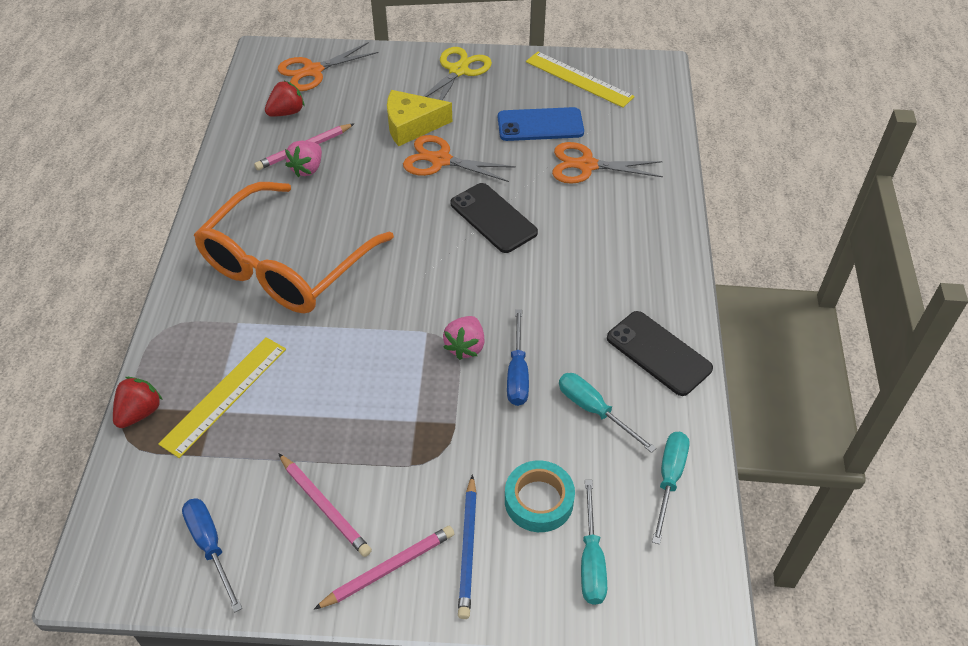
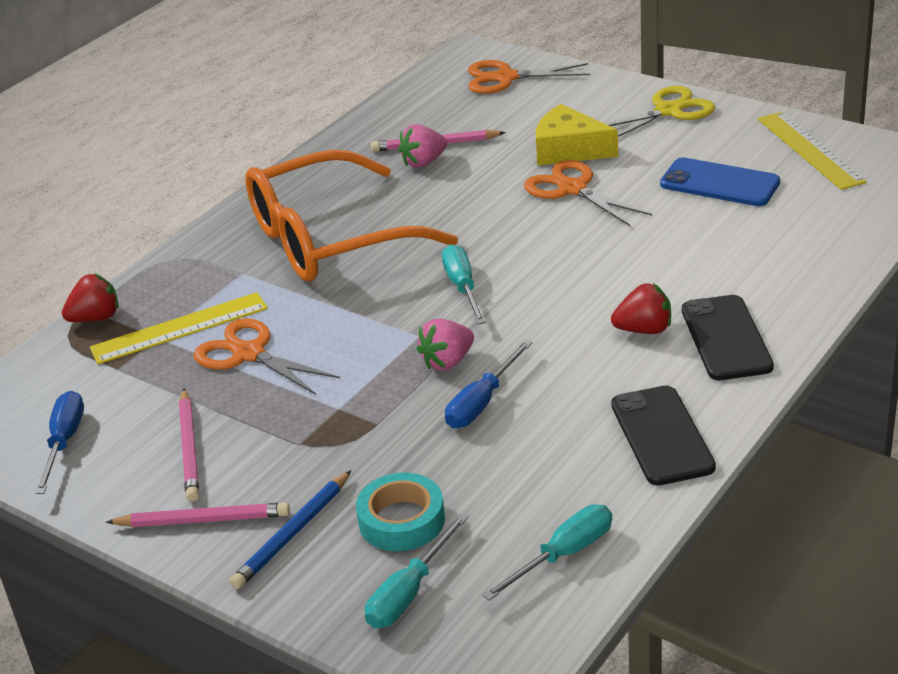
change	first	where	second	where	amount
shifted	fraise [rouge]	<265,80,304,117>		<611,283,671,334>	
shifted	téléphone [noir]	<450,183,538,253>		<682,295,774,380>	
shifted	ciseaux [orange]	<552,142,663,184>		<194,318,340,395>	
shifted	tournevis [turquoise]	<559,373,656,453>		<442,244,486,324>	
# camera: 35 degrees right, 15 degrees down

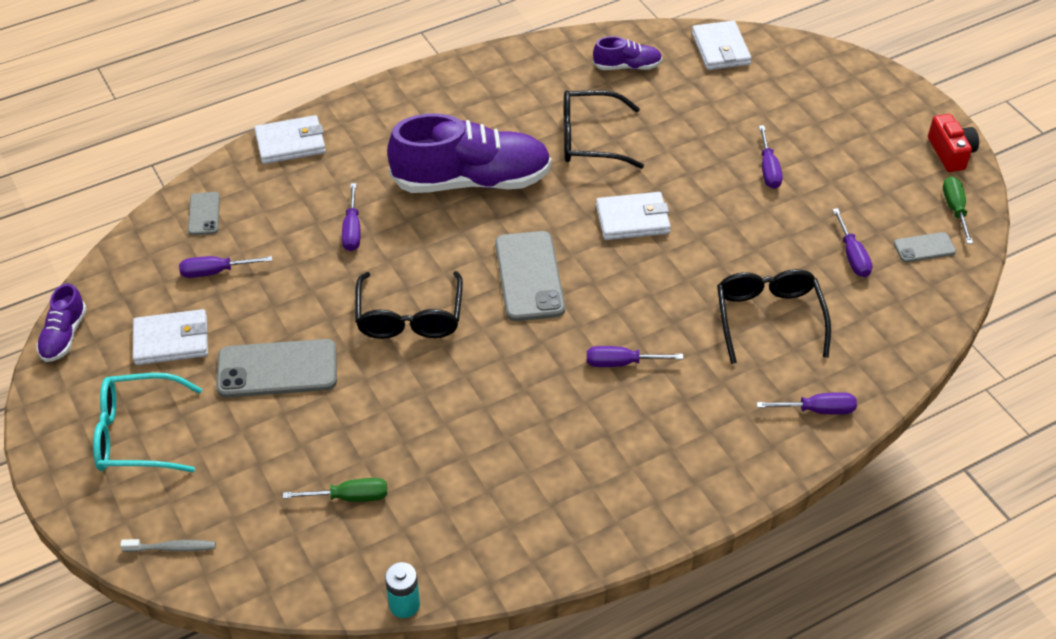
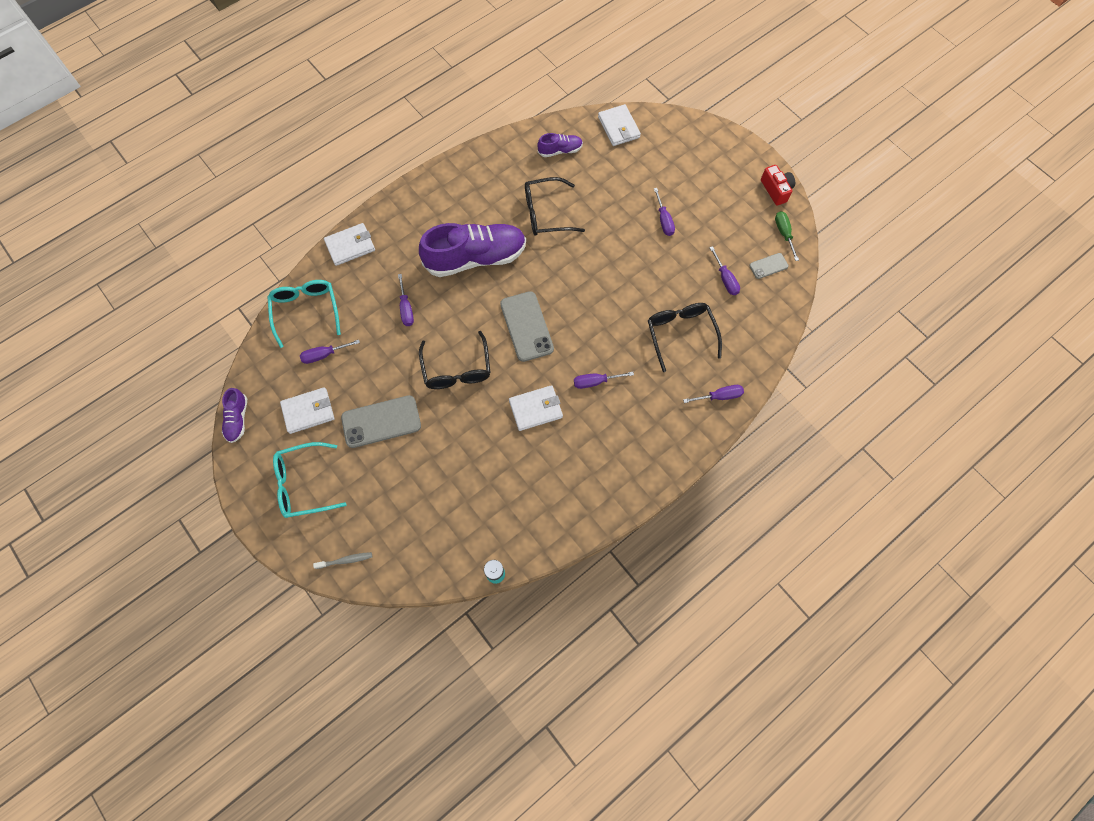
change	first	where	second	where	amount
gone	tournevis [vert]	<283,478,387,502>			
shifted	portefeuille [blanc]	<596,192,671,240>		<509,385,563,431>	
swapped	téléphone [gris]	<188,192,220,235>	lunettes [turquoise]	<267,280,341,348>	
# camera: 10 degrees left, 20 degrees up

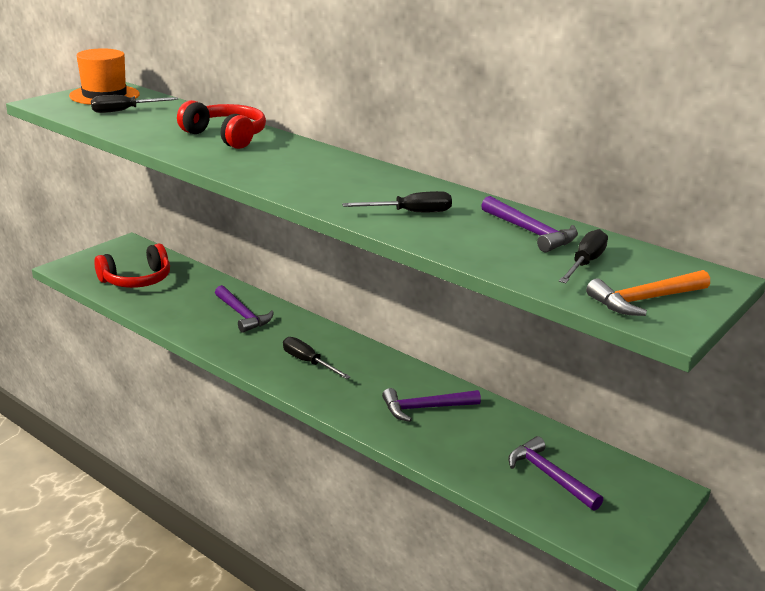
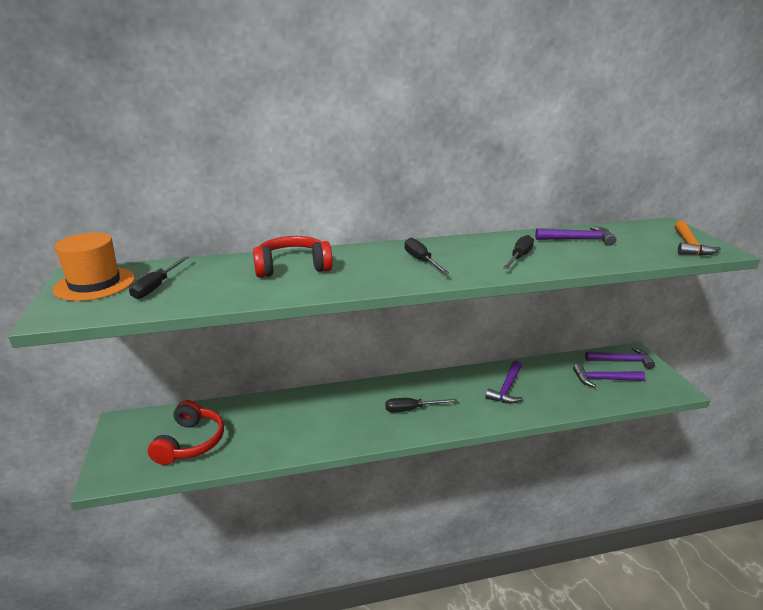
change	first	where	second	where	amount
shifted	marteau [violet]	<215,285,274,333>		<585,347,655,369>	
shifted	tournevis [noir]	<559,229,608,283>		<405,238,449,274>	
# camera: 50 degrees left, 0 degrees up

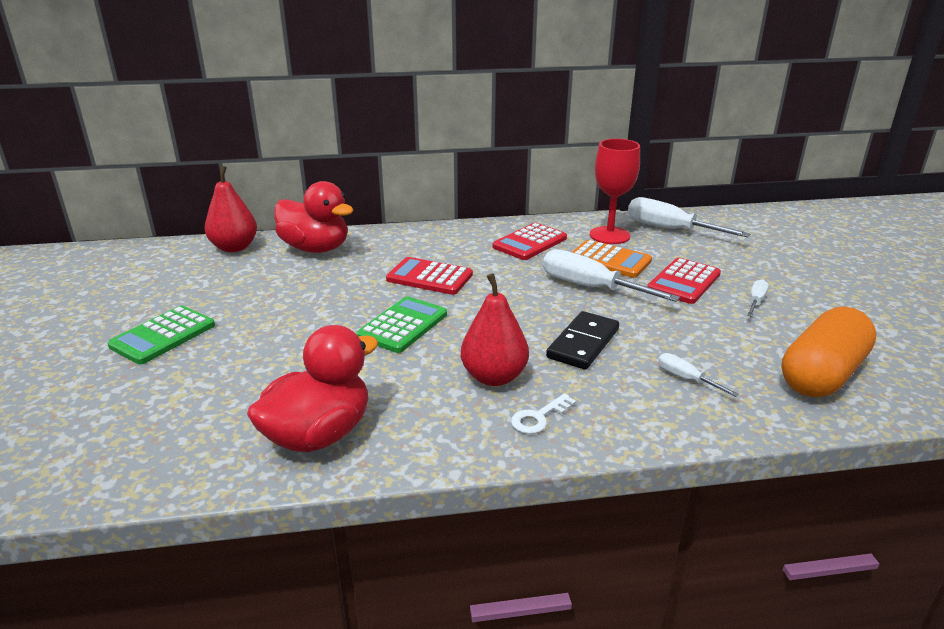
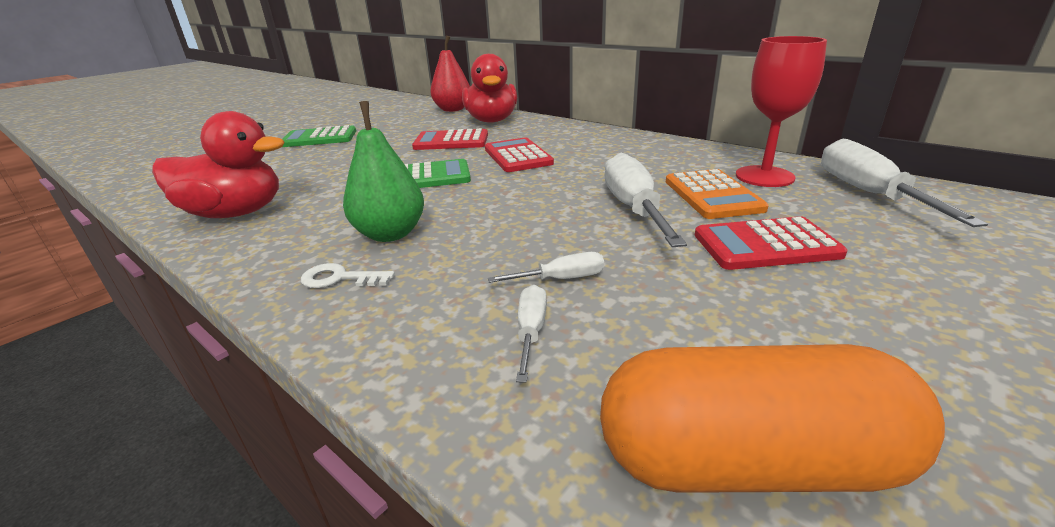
change	first	where	second	where	amount
gone	domino [noir]	<546,311,619,370>			
shifted	calculatrice [rouge]	<492,223,567,260>		<412,128,488,150>	
shifted	tournevis [blanc]	<747,279,769,316>		<488,252,604,283>	
repainted	poire [rouge]	<461,273,529,386>	poire [vert]	<343,101,424,242>	
# camera: 50 degrees right, 0 degrees up

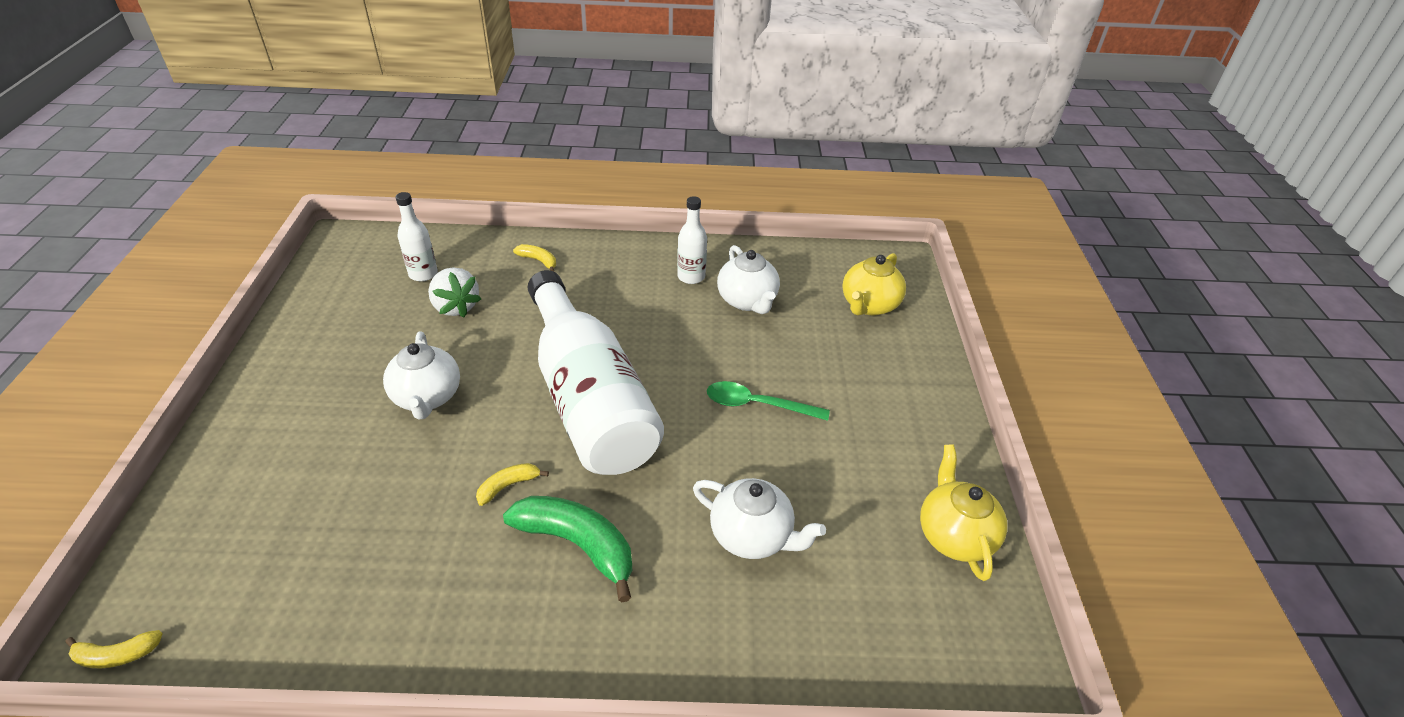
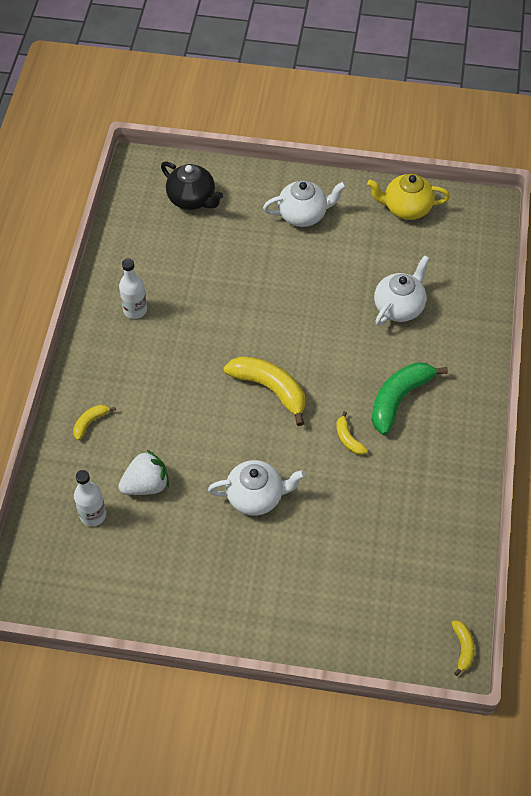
change	first	where	second	where	amount
gone	cuillère [vert]	<707,381,830,421>			
shifted	théière [blanc]	<717,245,780,314>		<263,181,346,227>	
swapped	bouteille [blanc]	<528,270,664,475>	banane [jaune]	<224,356,305,426>	
repainted	théière [jaune]	<842,253,906,315>	théière [noir]	<161,162,223,210>	
# camera: 80 degrees left, 15 degrees up

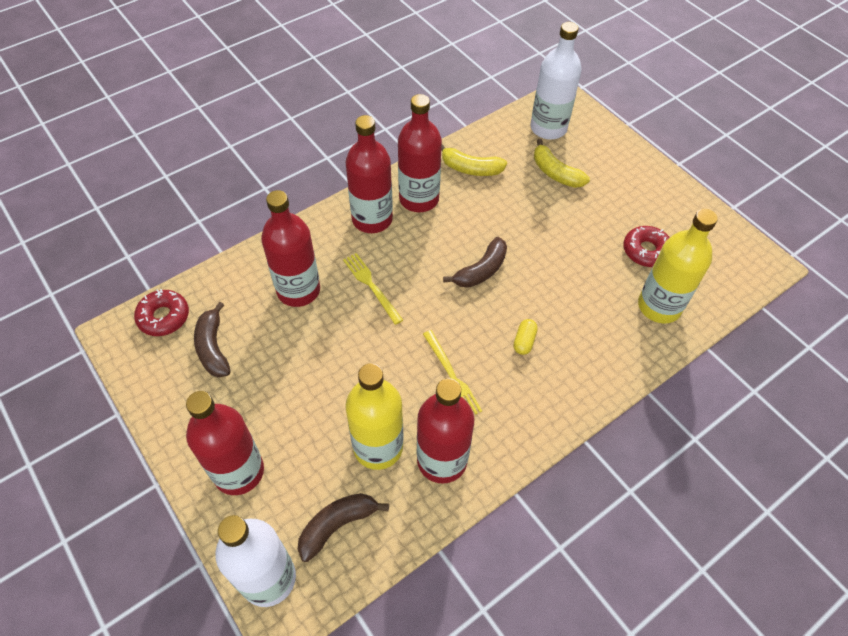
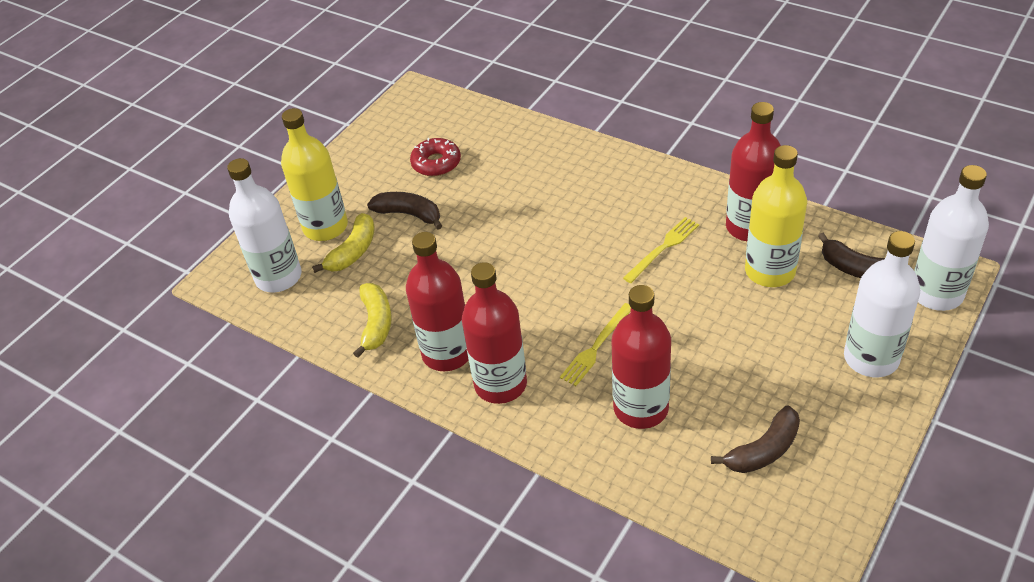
change	first	where	second	where	amount
gone	beignet [rouge]	<134,289,189,336>			
gone	gélule [jaune]	<514,319,538,355>			
shifted	banane [marron]	<443,237,507,288>		<367,192,442,229>	
shifted	bouteille [jaune]	<638,209,718,323>		<281,108,348,241>	
repainted	bouteille [rouge]	<186,391,264,495>	bouteille [blanc]	<844,231,920,377>	
# camera: 105 degrees left, 10 degrees down

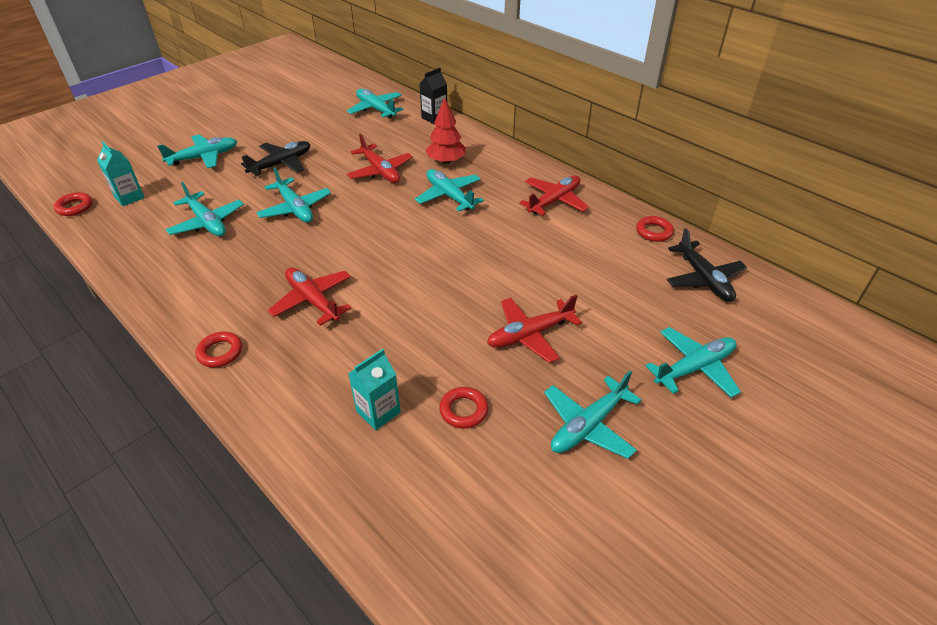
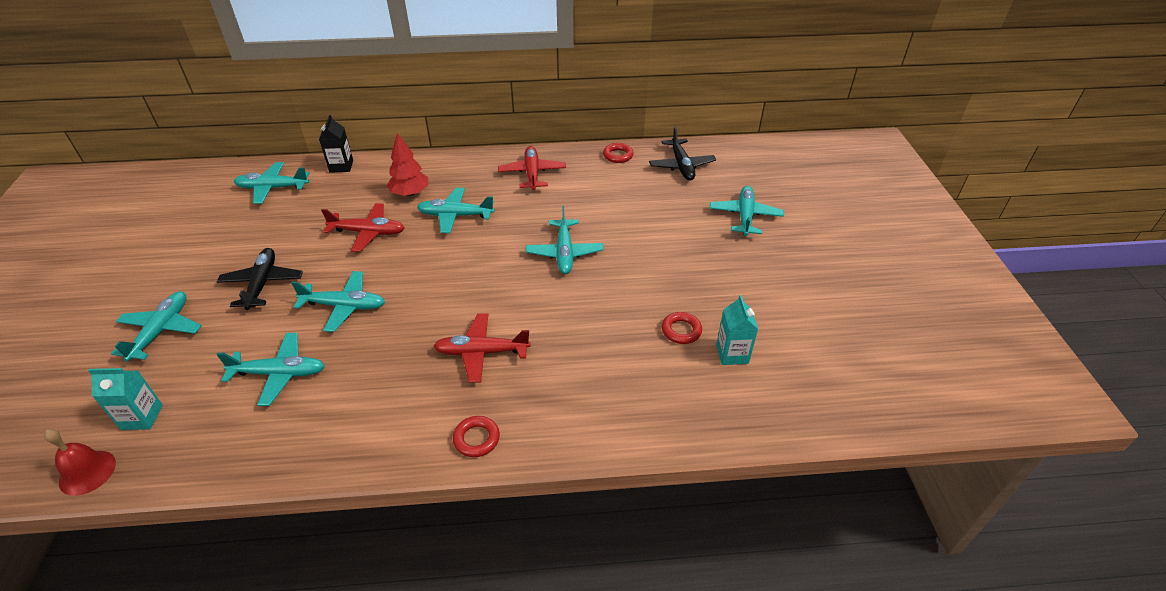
change	first	where	second	where	amount
gone	avion [rouge]	<487,295,582,363>			
shifted	brique de lait [turquoise]	<348,349,401,430>		<716,295,758,365>	
shifted	avion [turquoise]	<544,371,641,459>		<526,206,604,274>	
swapped	anneau [rouge]	<54,192,93,216>	cloche [rouge]	<44,429,116,496>	
rotated	avion [noir]	<667,228,747,302>		<649,127,716,181>	60 degrees clockwise
# camera: 50 degrees left, 0 degrees up

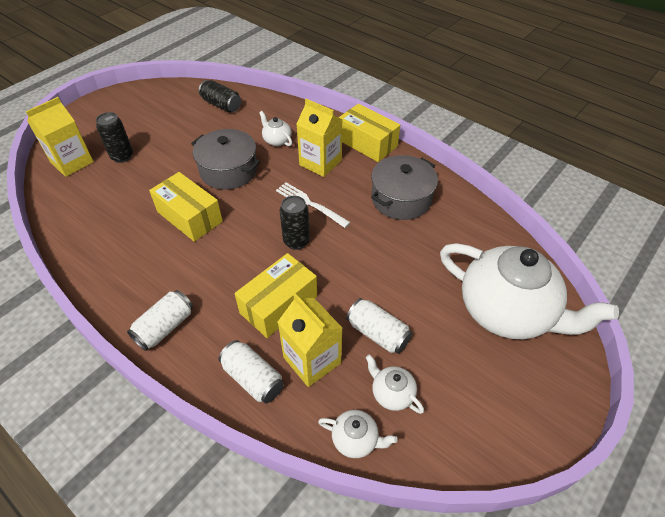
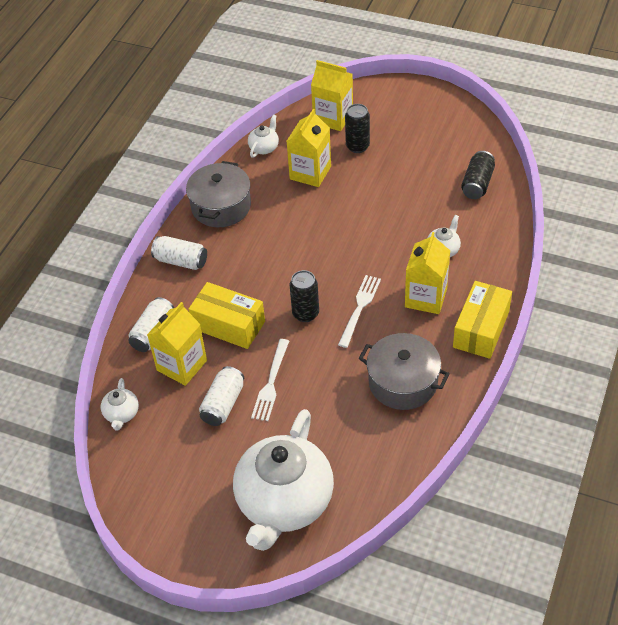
change	first	where	second	where	amount
gone	boîte [jaune]	<149,172,223,242>			
new			fourchette [blanc]	<251,339,289,421>	
new			brique de lait [jaune]	<287,109,331,187>	
shifted	marmite [gris]	<191,129,260,190>		<186,161,251,227>	
shifted	théière [blanc]	<365,354,424,414>		<248,115,279,158>	
# camera: 75 degrees right, 0 degrees up

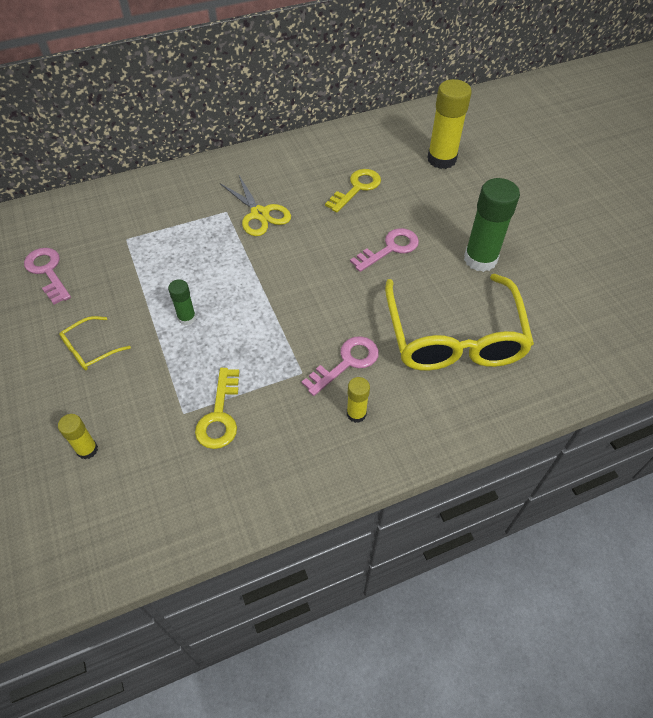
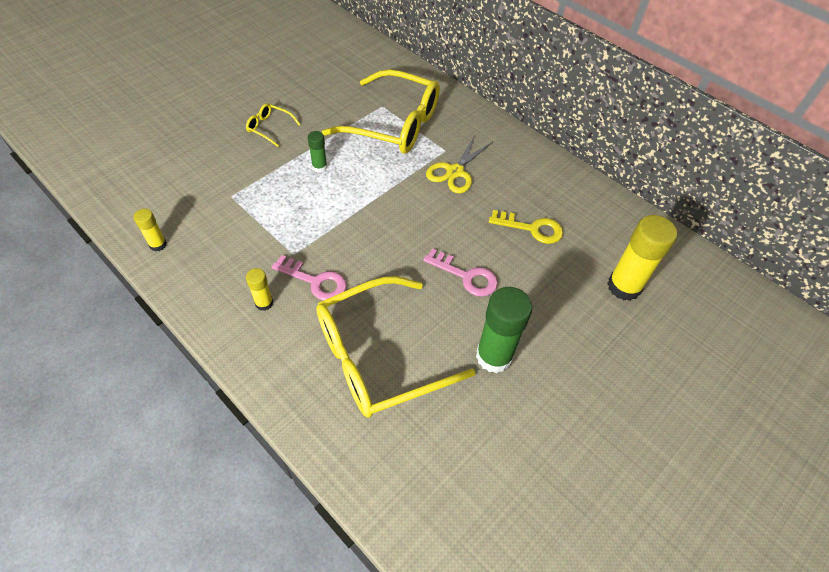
change	first	where	second	where	amount
gone	clé [rose]	<24,248,71,304>			
gone	clé [jaune]	<195,368,239,449>			
new			lunettes [jaune]	<322,69,440,154>	
shifted	bâton de colle [jaune]	<58,414,98,459>		<133,209,167,251>	
# camera: 65 degrees right, 0 degrees up

